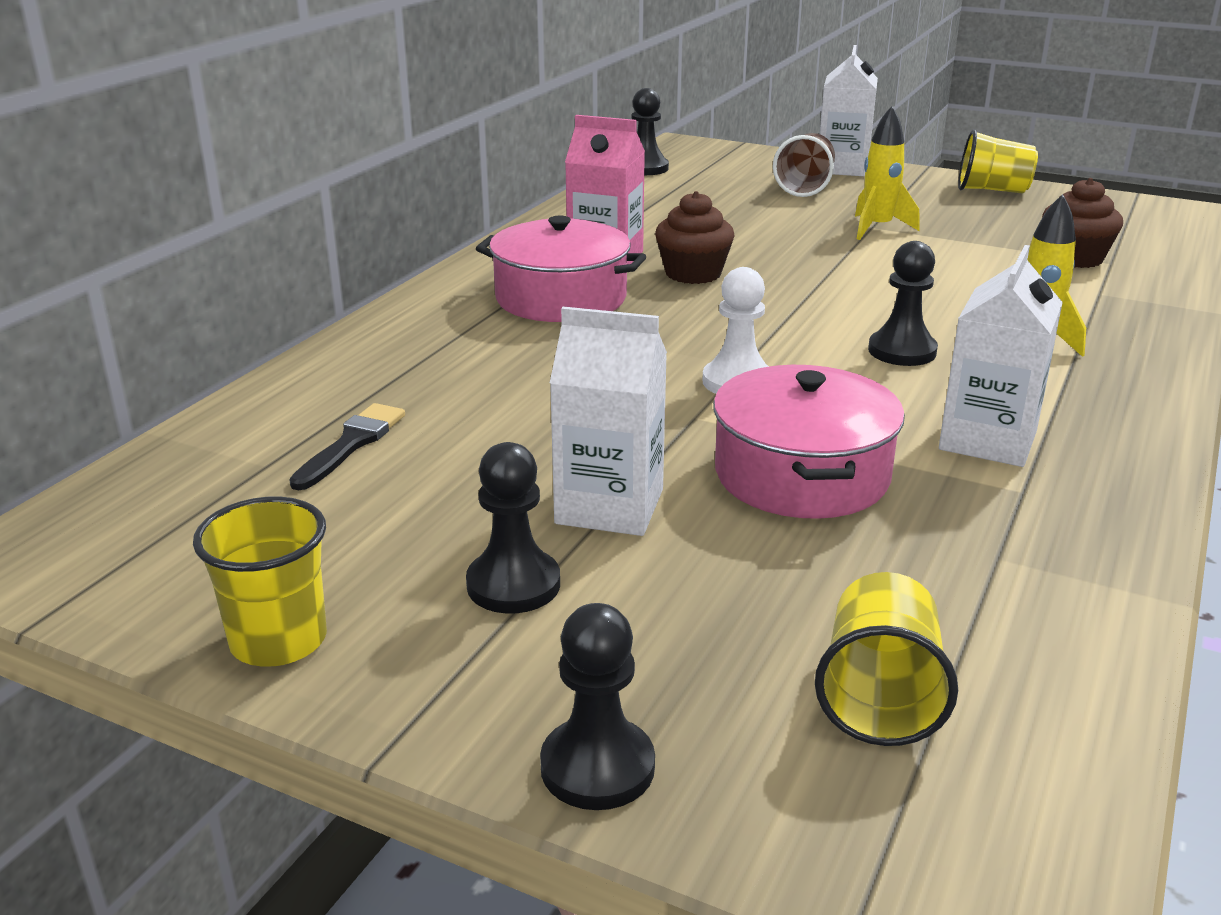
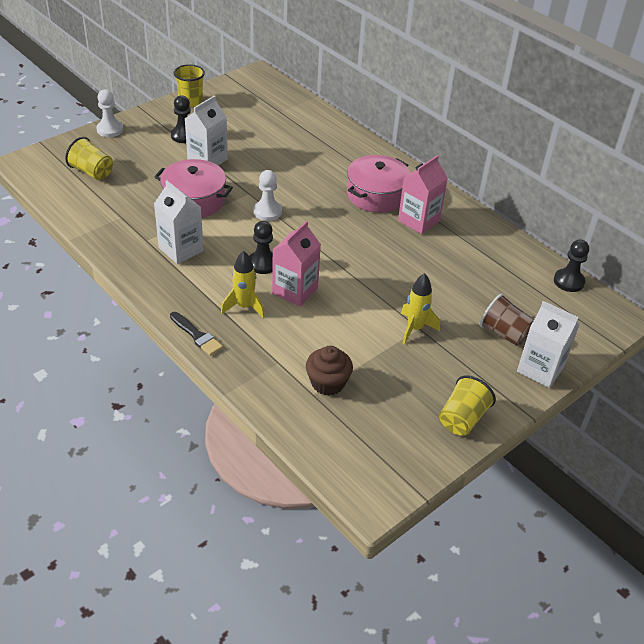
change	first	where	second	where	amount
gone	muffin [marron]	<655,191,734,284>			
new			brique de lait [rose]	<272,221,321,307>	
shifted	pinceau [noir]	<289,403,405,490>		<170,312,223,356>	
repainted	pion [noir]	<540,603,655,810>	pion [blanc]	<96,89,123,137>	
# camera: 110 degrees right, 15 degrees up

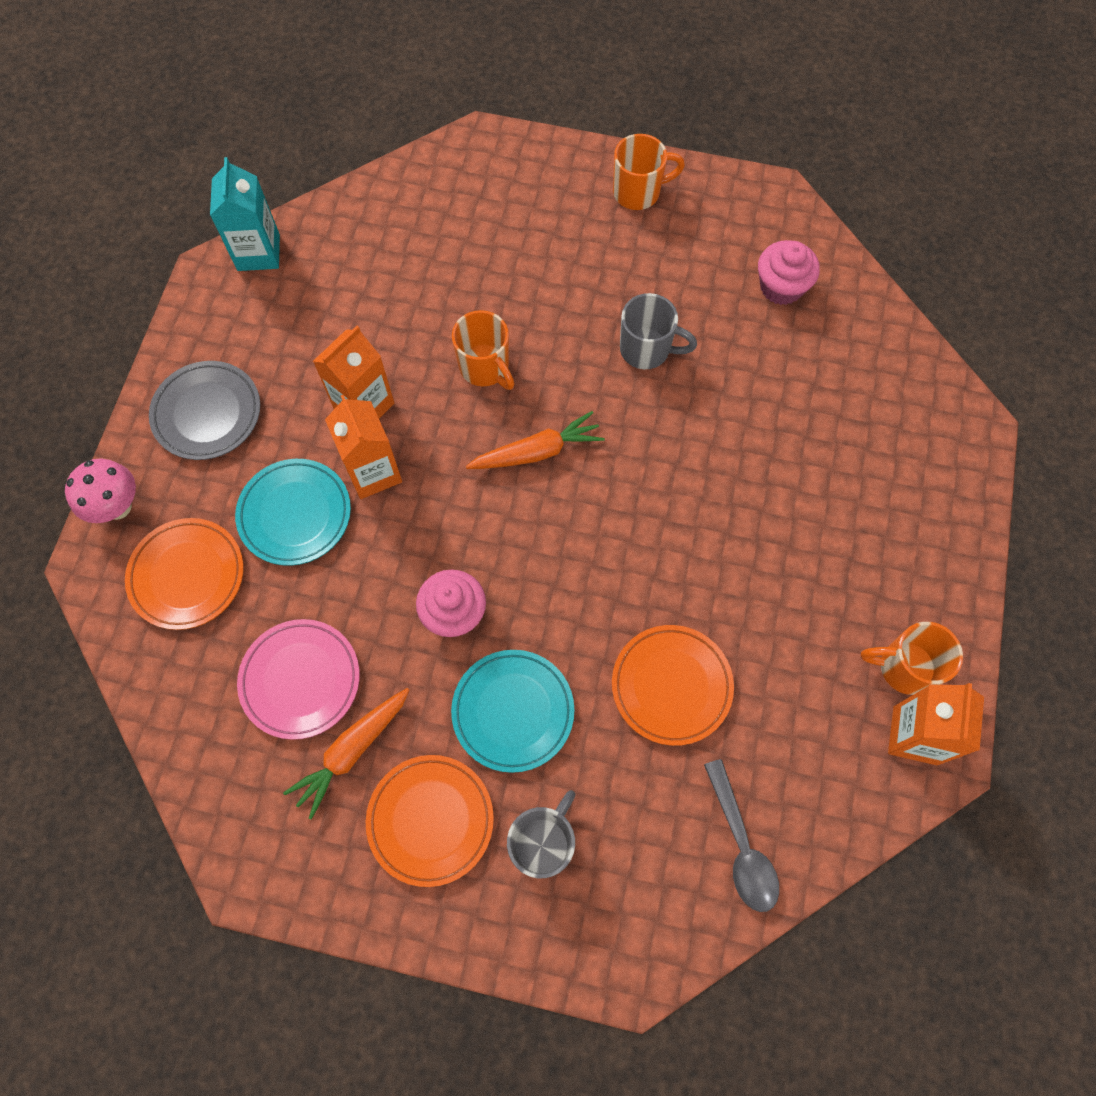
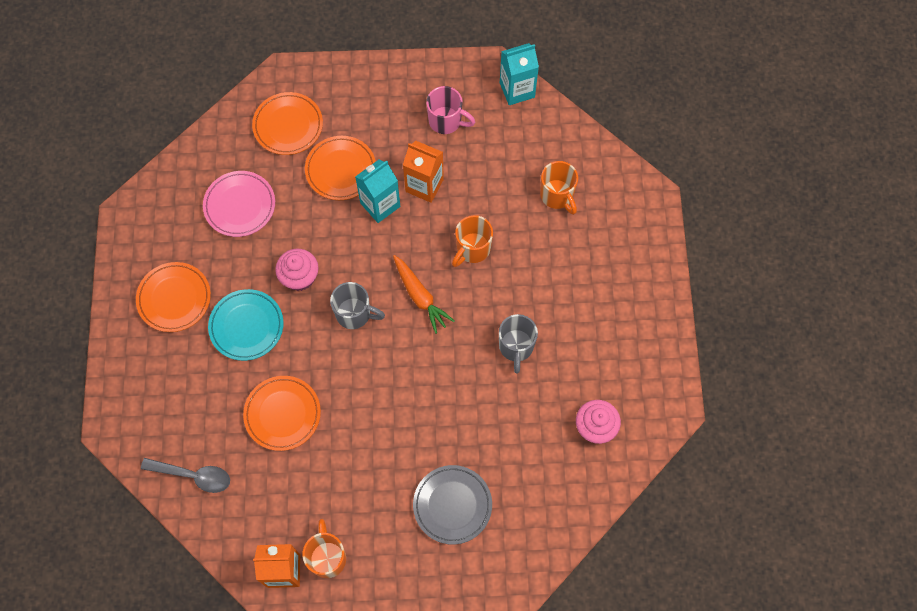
change	first	where	second	where	amount
gone	champignon [rose]	<65,458,136,523>			
gone	carotte [orange]	<283,688,409,820>			
new			tasse [rose]	<426,86,475,134>	
shifted	assiette [gris]	<149,361,260,460>		<413,465,492,544>	
shifted	tasse [gris]	<507,790,575,878>		<330,282,385,329>	
shifted	tasse [orange]	<613,134,685,210>		<540,161,578,215>	
repainted	assiette [turquoise]	<235,459,351,566>	assiette [orange]	<305,136,376,200>	
repainted	brique de lait [orange]	<325,395,402,499>	brique de lait [turquoise]	<355,160,400,223>	
rotated	cuillère [gris]	<704,759,779,912>		<141,458,230,493>	135 degrees counterclockwise
# camera: 75 degrees right, 0 degrees up

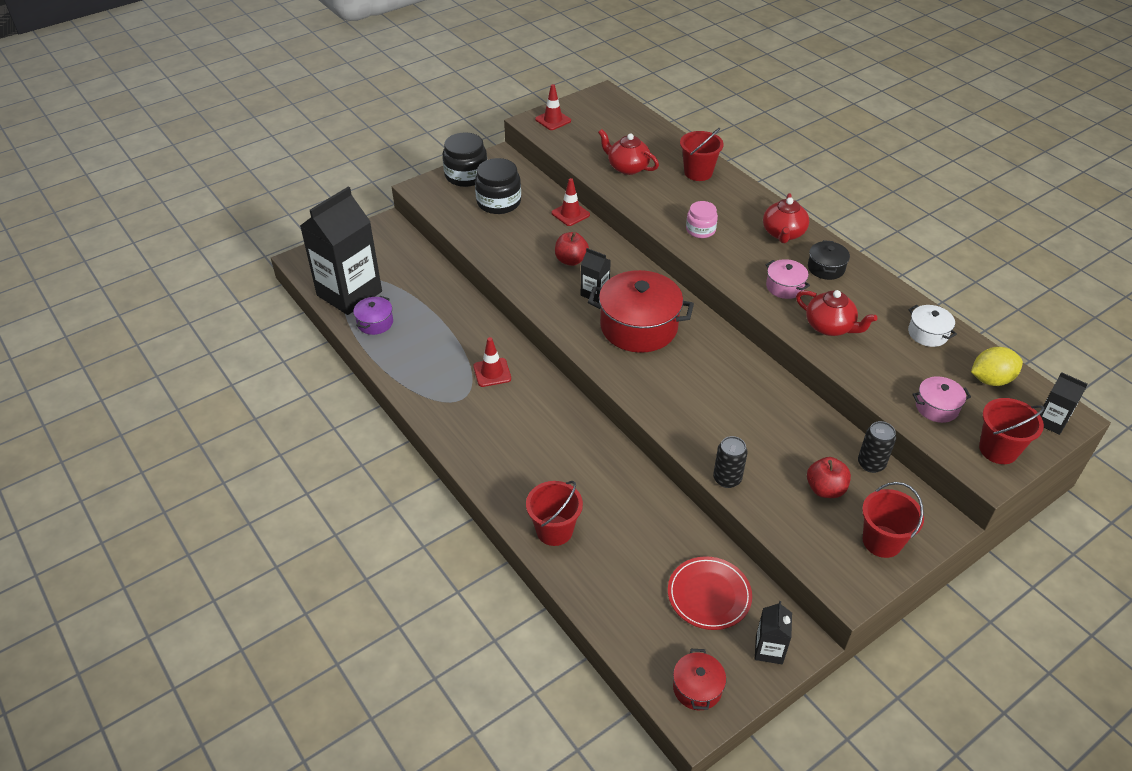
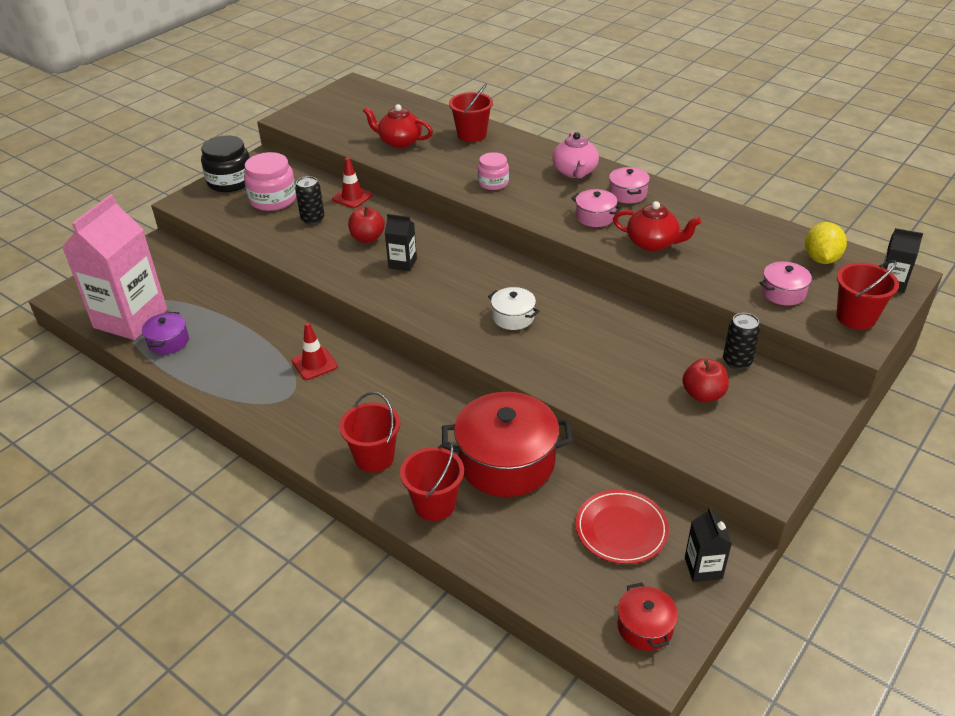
change	first	where	second	where	amount
gone	cône de chantier [rouge]	<535,84,571,130>			
shifted	marmite [rouge]	<588,270,694,353>		<442,392,573,497>	
shifted	canette [noir]	<713,436,748,488>		<295,176,324,225>	
shifted	seau [rouge]	<862,482,924,558>		<339,392,400,472>	
shifted	marmite [blanc]	<908,305,957,347>		<488,287,539,330>	
repainted	brique de lait [noir]	<300,187,382,315>	brique de lait [rose]	<62,194,167,340>	
repainted	bocal [noir]	<475,158,521,214>	bocal [rose]	<244,152,296,211>	
repainted	théière [rouge]	<763,193,809,243>	théière [rose]	<552,132,599,178>	
repainted	marmite [noir]	<808,240,850,280>	marmite [rose]	<609,167,650,204>	
rotated	citron [jaune]	<971,347,1023,386>		<805,222,847,264>	45 degrees counterclockwise
# camera: 15 degrees left, 5 degrees down

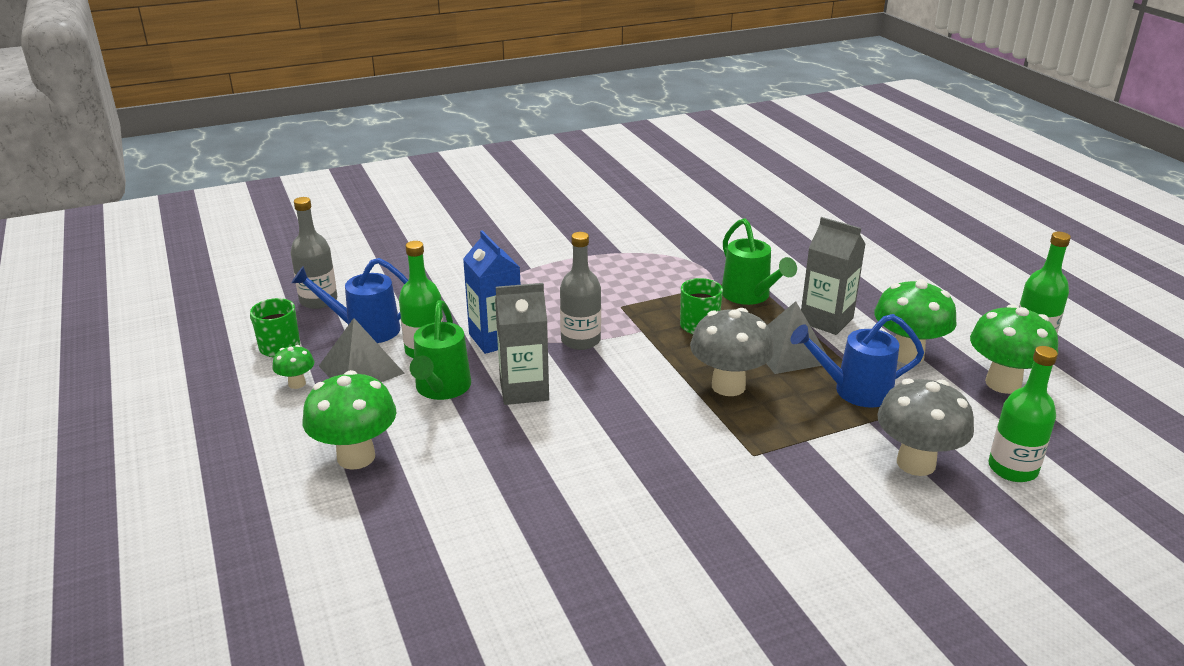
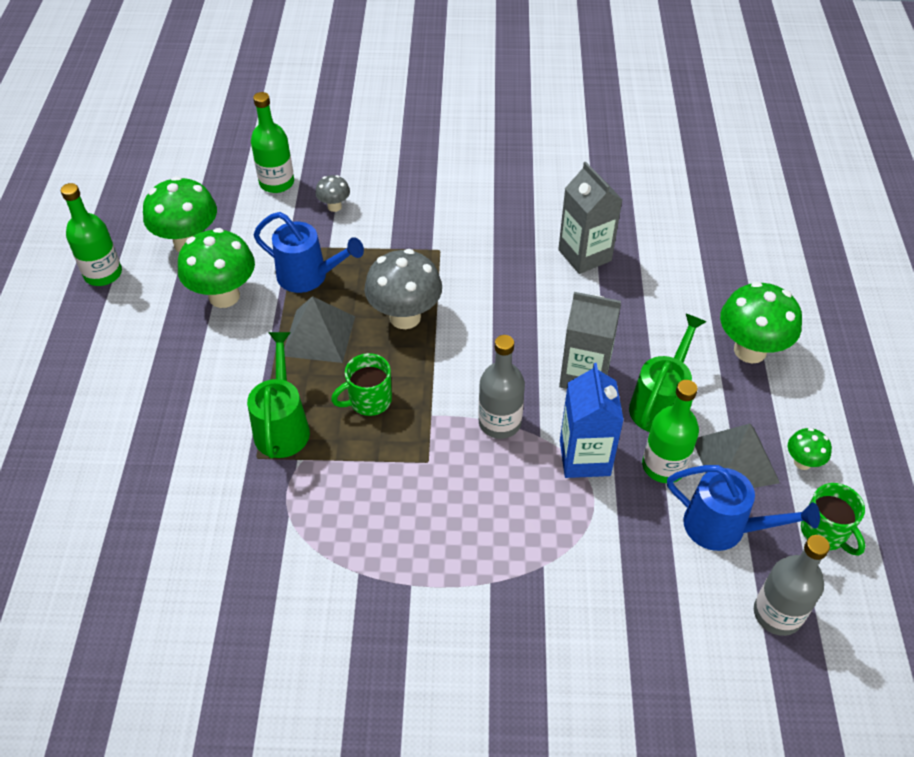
change	first	where	second	where	amount
shifted	brique de lait [gris]	<801,217,866,335>		<558,162,623,274>	
scaled	champignon [gris]	<877,378,974,476>		<316,175,350,212>	x0.50
# camera: 155 degrees left, 20 degrees up

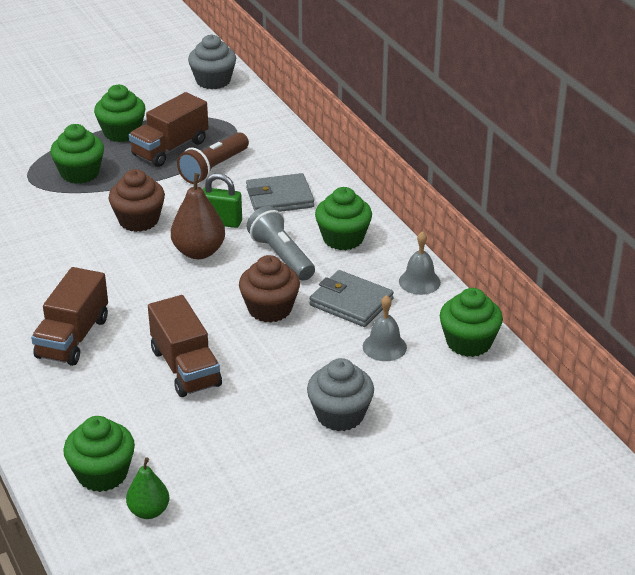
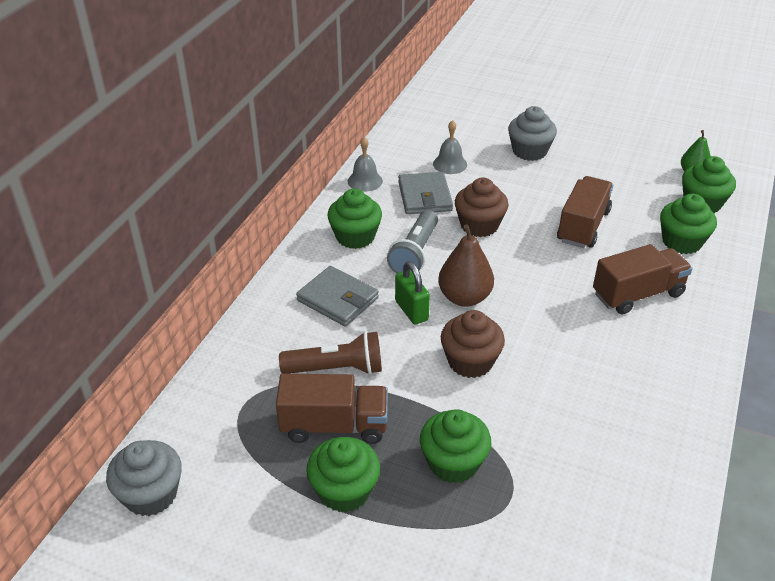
change	first	where	second	where	amount
shifted	muffin [vert]	<440,288,503,357>		<660,193,717,254>	
# camera: 130 degrees left, 5 degrees up

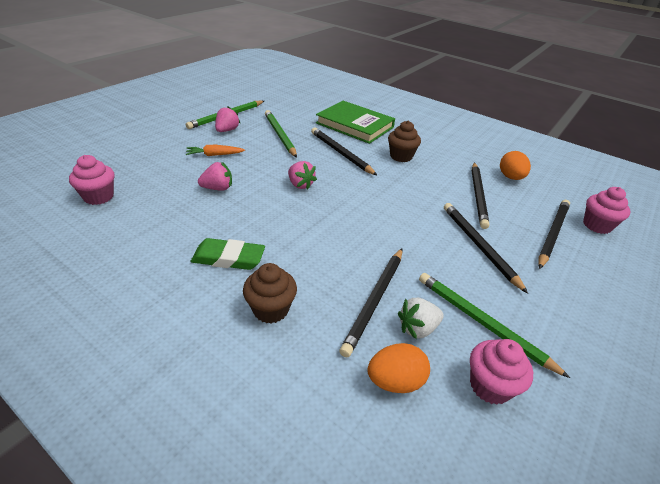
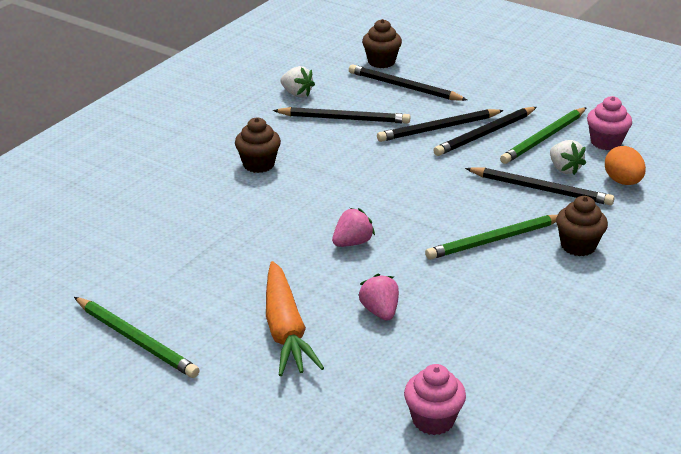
change	first	where	second	where	amount
gone	gomme [vert]	<190,238,265,270>			
gone	fraise [rose]	<215,106,240,132>			
gone	livre [vert]	<316,101,395,144>			
shifted	crayon [vert]	<265,110,297,158>		<425,215,557,260>	
shifted	crayon [noir]	<311,128,377,175>		<433,107,537,156>	
swapped	œuf [orange]	<500,151,531,180>	fraise [blanc]	<280,66,315,97>	
repainted	muffin [rose]	<583,187,630,234>	muffin [marron]	<362,19,402,68>	
scaled	carotte [orange]	<186,145,245,156>		<266,261,324,376>	x1.86
# camera: 90 degrees left, 5 degrees down

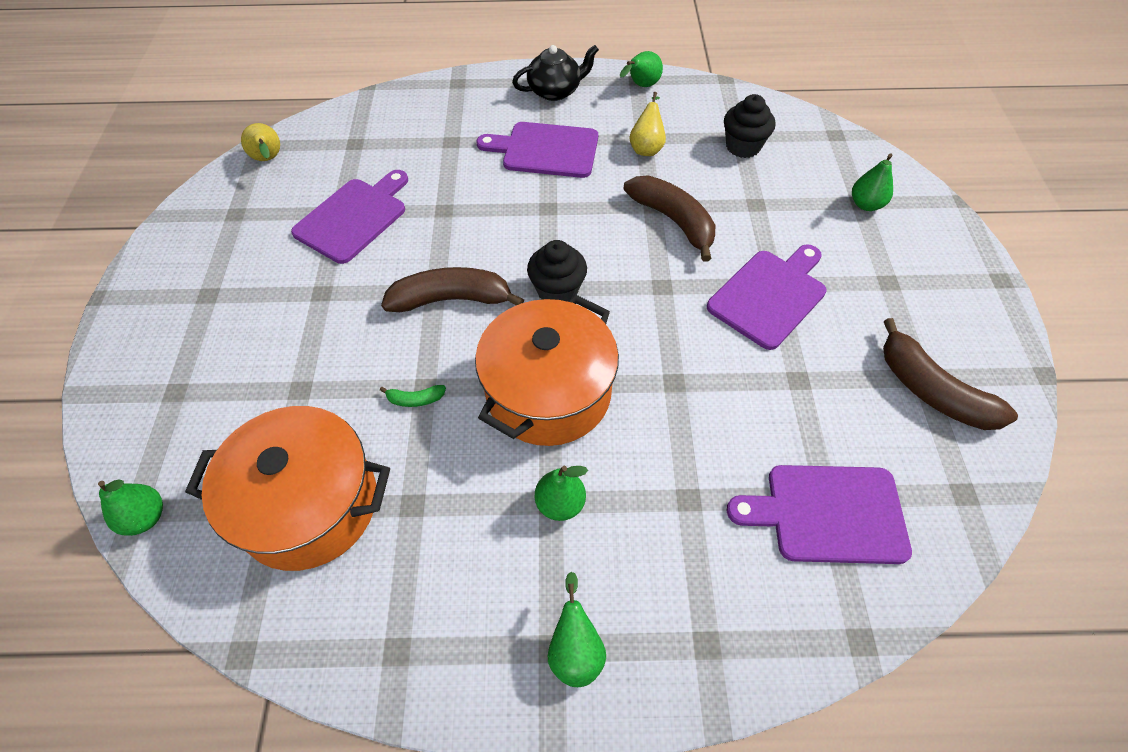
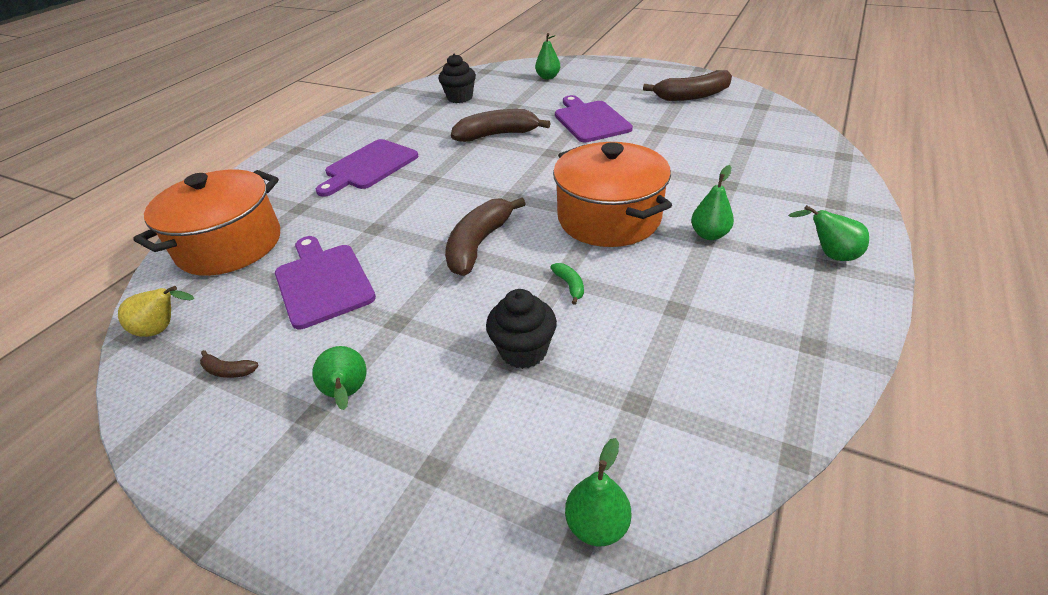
change	first	where	second	where	amount
gone	théière [noir]	<512,45,599,101>			
gone	poire [jaune]	<629,92,666,156>			
gone	planche à découper [violet]	<727,465,912,564>			
new			banane [marron]	<200,350,259,378>	
shifted	marmite [orange]	<185,406,390,571>		<133,170,280,276>	
shifted	muffin [noir]	<527,240,587,302>		<486,289,557,369>	
shifted	poire [vert]	<620,51,663,87>		<312,346,366,410>	
rotated	banane [vert]	<380,385,446,407>		<550,263,584,305>	45 degrees counterclockwise
# camera: 60 degrees left, 15 degrees down

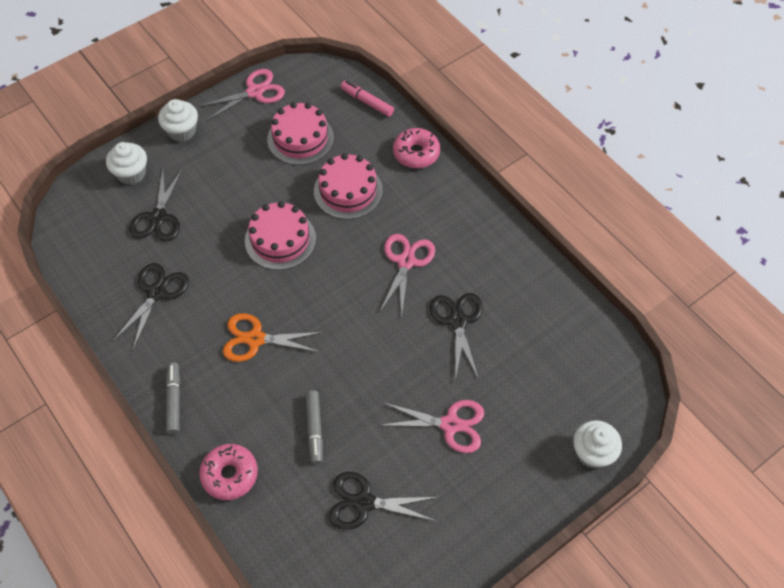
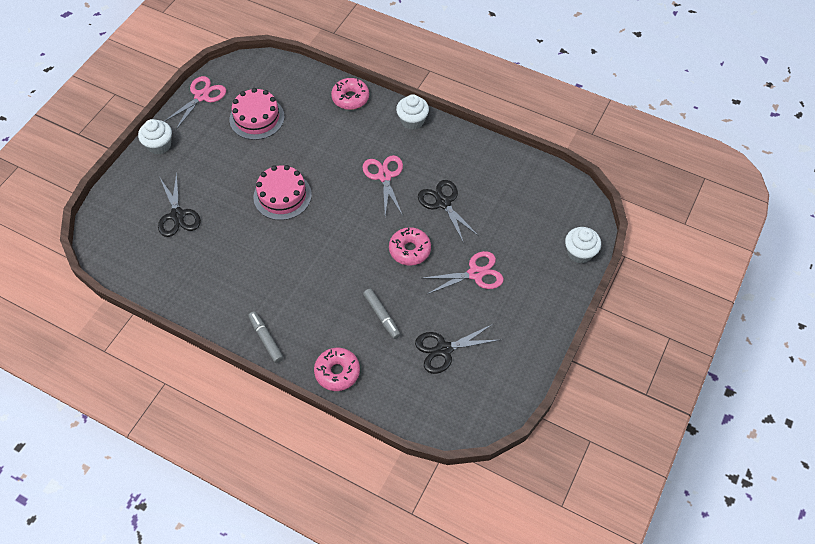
change	first	where	second	where	amount
gone	ciseaux [noir]	<112,263,189,350>			
gone	ciseaux [orange]	<223,313,324,362>			
gone	gâteau [rose]	<314,153,383,219>			
gone	feutre [rose]	<341,81,394,117>			
new			beignet [rose]	<389,227,431,266>	
shifted	muffin [blanc]	<106,142,147,185>		<396,94,429,130>	
# camera: 25 degrees left, 0 degrees up

